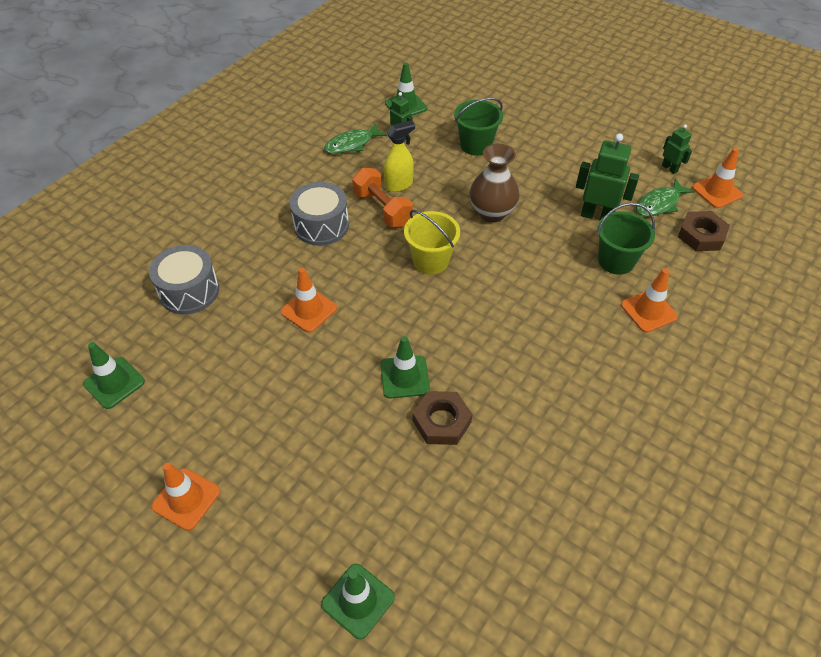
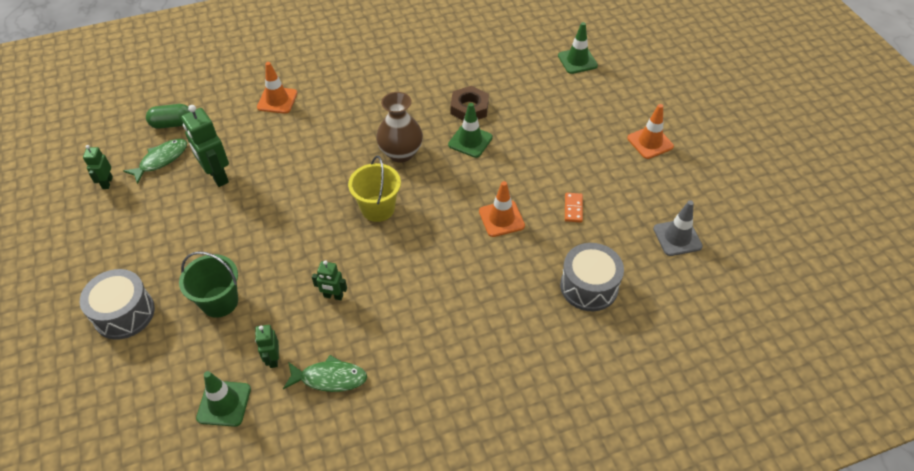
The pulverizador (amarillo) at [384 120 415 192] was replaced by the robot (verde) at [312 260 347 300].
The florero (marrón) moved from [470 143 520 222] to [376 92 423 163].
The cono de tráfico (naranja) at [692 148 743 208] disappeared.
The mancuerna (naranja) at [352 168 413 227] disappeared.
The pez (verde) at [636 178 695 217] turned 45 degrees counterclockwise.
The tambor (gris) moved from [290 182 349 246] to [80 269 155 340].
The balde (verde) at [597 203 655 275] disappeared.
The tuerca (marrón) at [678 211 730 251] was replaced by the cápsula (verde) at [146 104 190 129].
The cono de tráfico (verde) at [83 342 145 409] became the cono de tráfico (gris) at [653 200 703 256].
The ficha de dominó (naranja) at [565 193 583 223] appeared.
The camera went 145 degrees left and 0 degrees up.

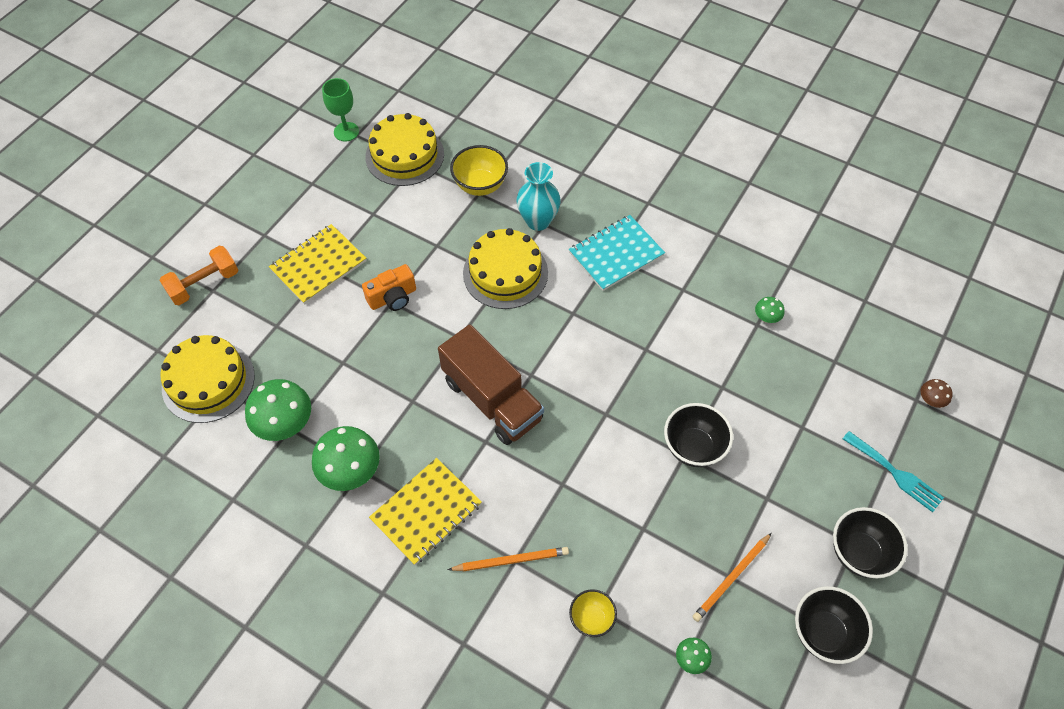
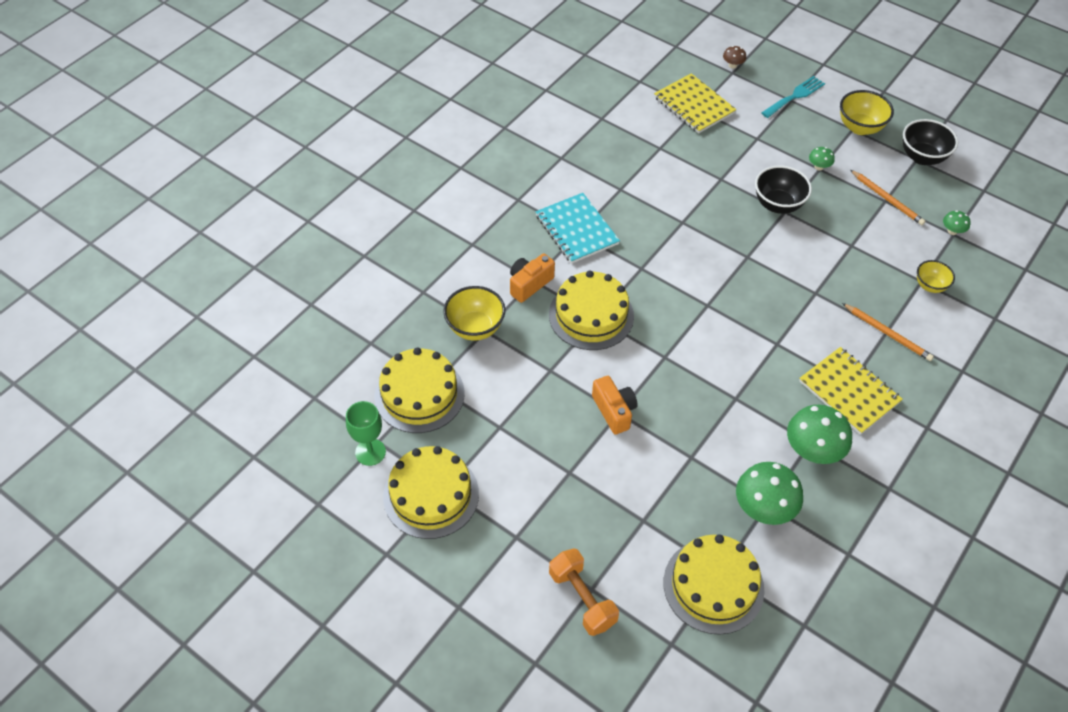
The florero (turquesa) at [516 162 561 231] was replaced by the cámara (naranja) at [510 253 555 303].
The cuaderno (amarillo) moved from [269 224 366 305] to [654 73 737 134].
The seta (verde) moved from [755 297 784 323] to [809 147 835 171].
The camión (marrón) at [438 324 544 445] disappeared.
The cuenco (negro) at [833 507 908 578] became the cuenco (amarillo) at [840 90 894 135].
The lápiz (naranja) at [448 547 569 571] turned 135 degrees clockwise.
The tarta (amarillo) at [383 446 479 539] appeared.
The camera went 85 degrees left and 5 degrees down.

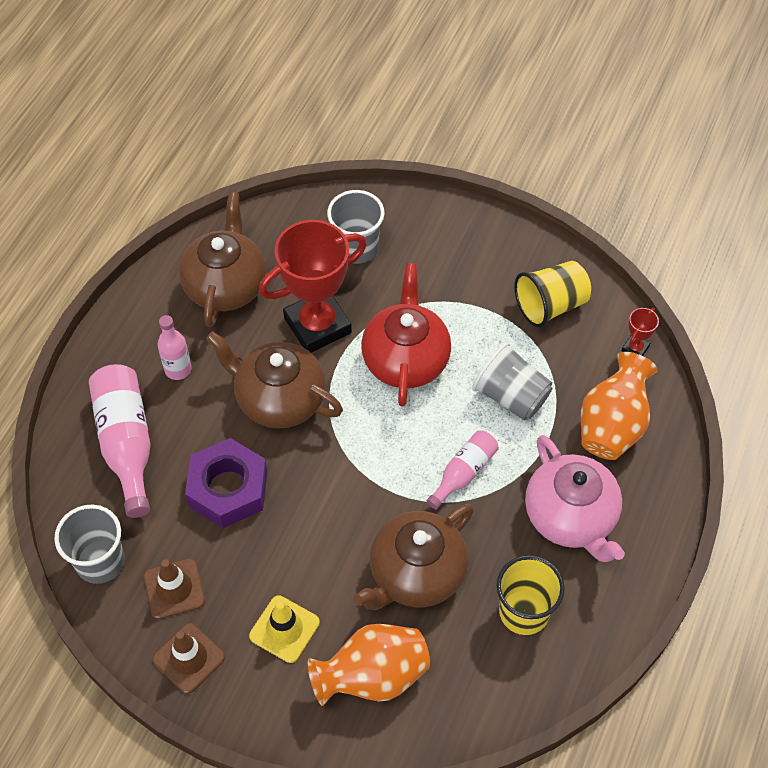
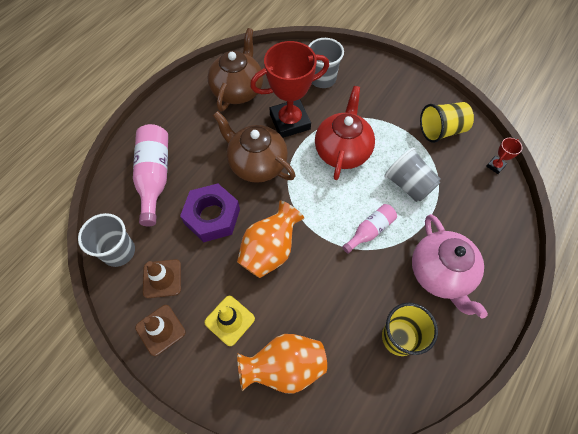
The botella (rosa) at [158 315 192 380] disappeared.
The florero (naranja) moved from [581 352 658 460] to [237 200 305 278].
The tetera (marrón) at [353 504 474 610] disappeared.
The camera went 10 degrees right and 5 degrees up.

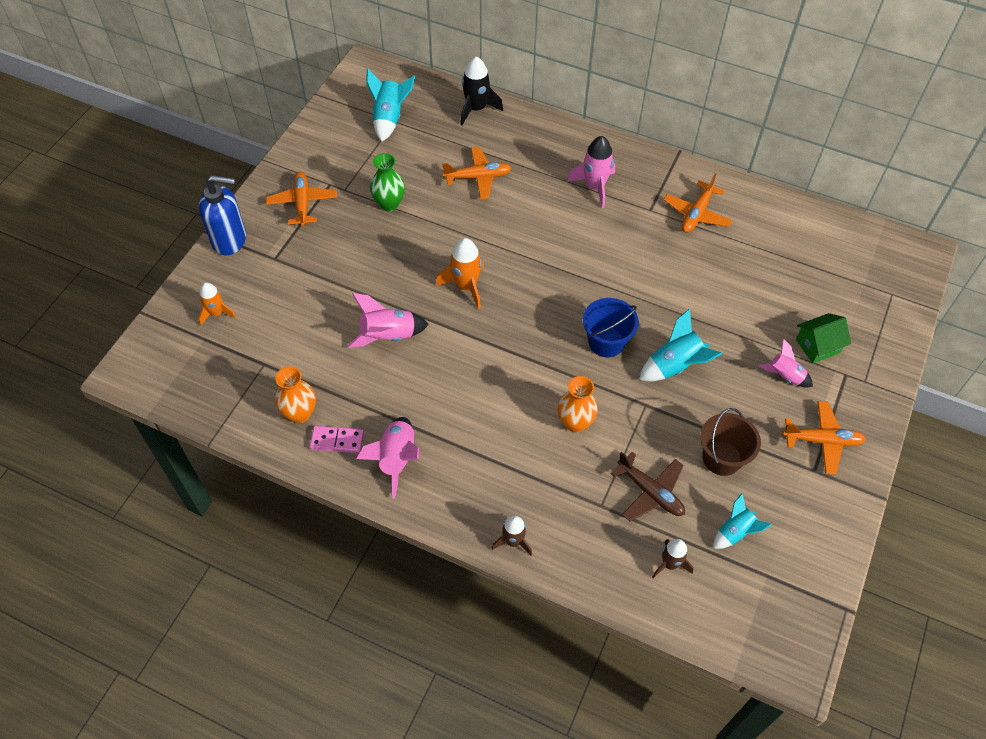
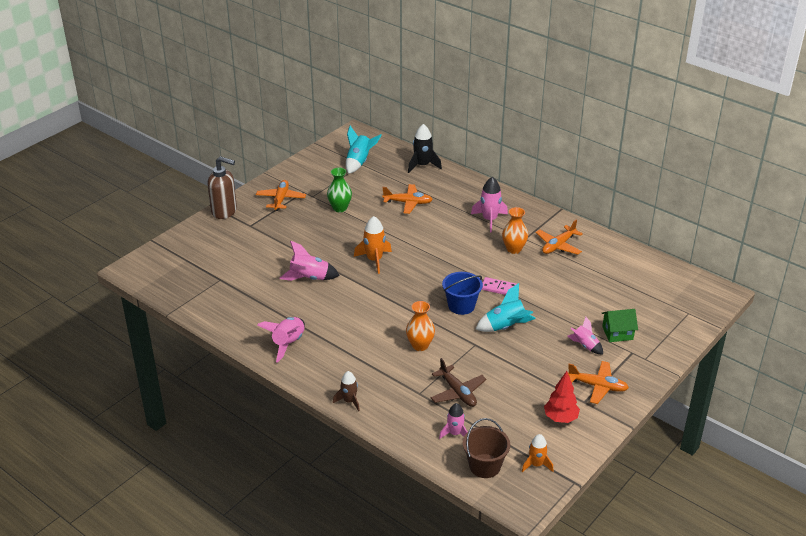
The dispensador de jabón (azul) at [199 175 246 256] became the dispensador de jabón (marrón) at [207 156 237 219].
The cohete (naranja) moved from [199 283 236 325] to [522 434 553 472].
The florero (naranja) moved from [275 366 316 423] to [502 207 528 254].
The balde (marrón) moved from [700 408 761 476] to [463 418 510 478].
The ficha de dominó (rosa) moved from [310 426 364 453] to [482 277 517 295].
The cohete (turquesa) at [713 493 772 549] disappeared.
The cohete (marrón) at [652 539 694 578] became the cohete (rosa) at [439 403 467 439].
The árbol (rojo) at [544 371 580 423] appeared.
The camera went 15 degrees right and 20 degrees down.

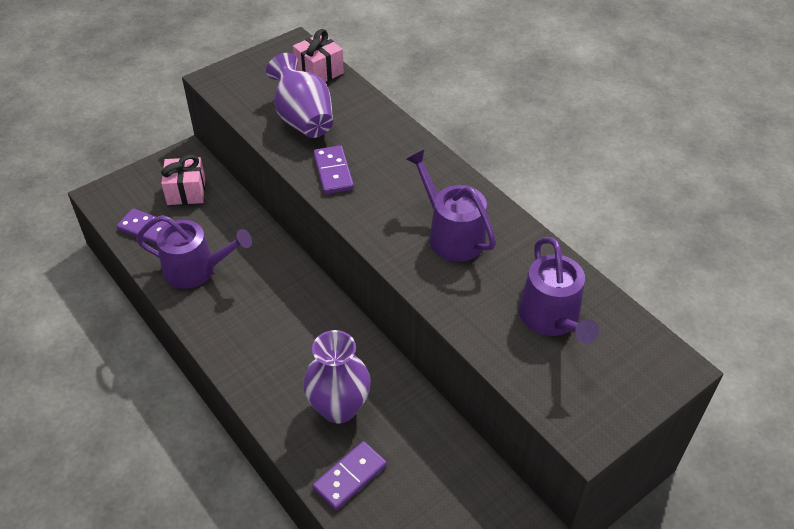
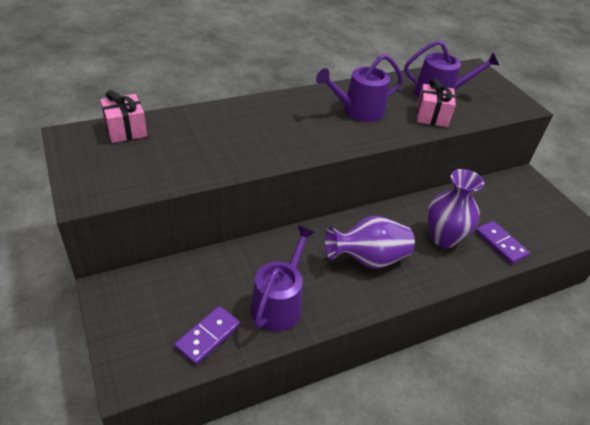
The florero (morado) moved from [266 53 333 138] to [325 216 415 269].
The ficha de dominó (morado) at [313 145 354 194] disappeared.
The regalo (rosa) moved from [161 155 205 205] to [417 78 456 127].
The camera went 80 degrees left and 5 degrees down.

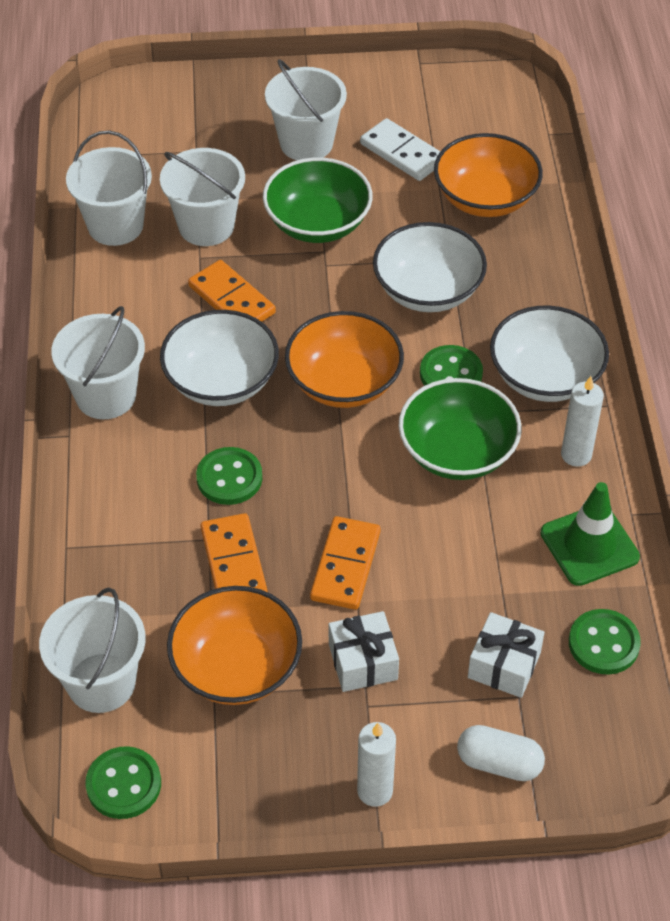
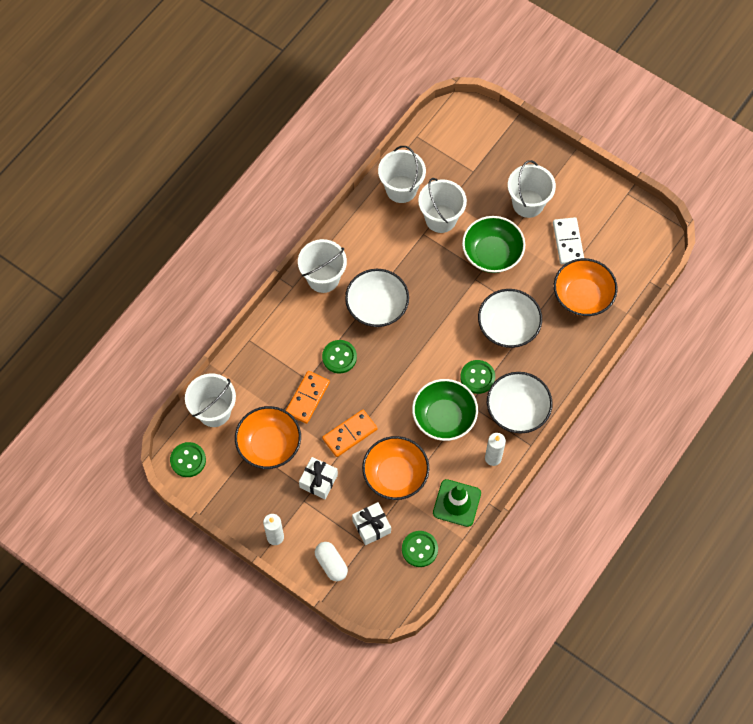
The ficha de dominó (naranja) at [188 260 276 322] disappeared.
The cuenco (naranja) moved from [285 311 404 408] to [362 436 429 500].
The camera went 40 degrees right and 15 degrees up.

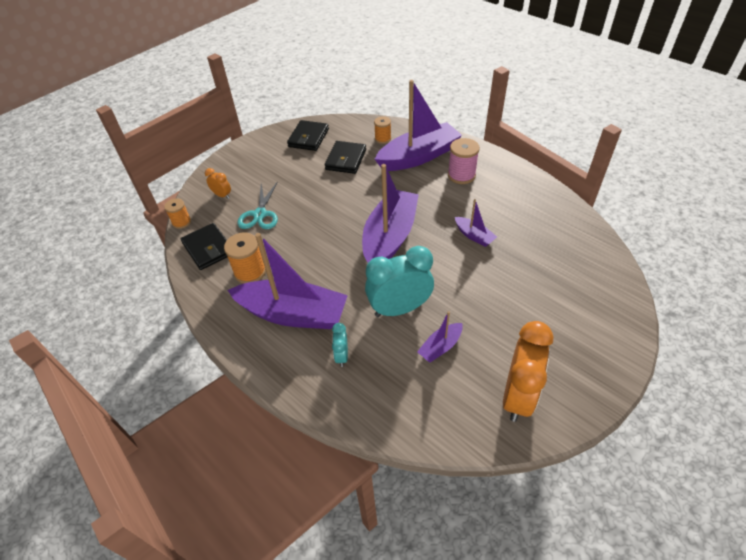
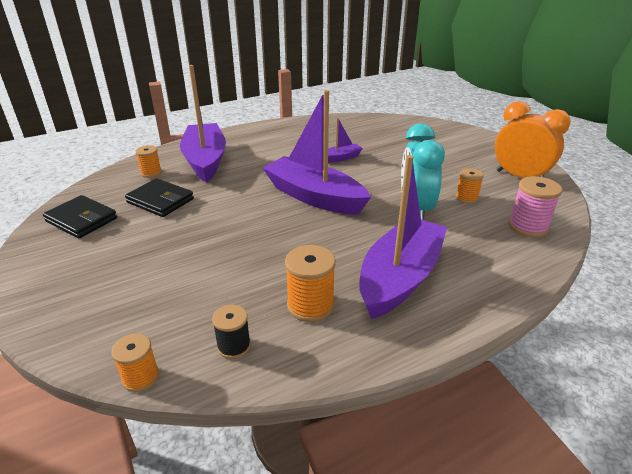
The carrete (rosa) moved from [448 138 480 184] to [508 176 562 237].
The despertador (naranja) at [205 168 231 199] disappeared.
The tijeras (turquesa) at [237 182 278 229] disappeared.
The cartera (negro) at [181 223 228 270] was replaced by the carrete (negro) at [212 305 251 359].
The barco (morado) at [417 311 463 363] was replaced by the carrete (naranja) at [456 168 484 204].
The despertador (turquesa) at [332 323 348 367] disappeared.
The camera went 75 degrees left and 15 degrees down.

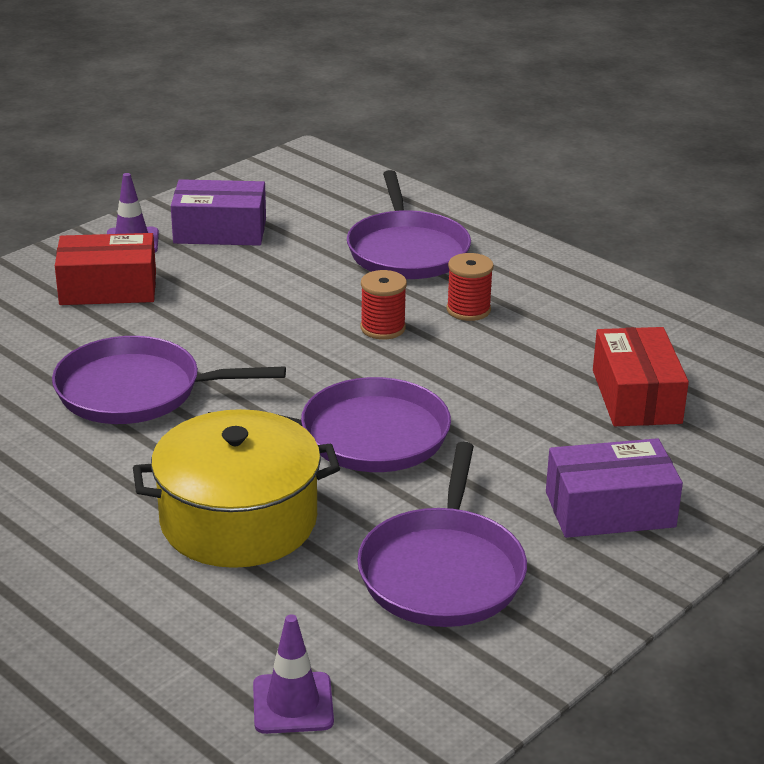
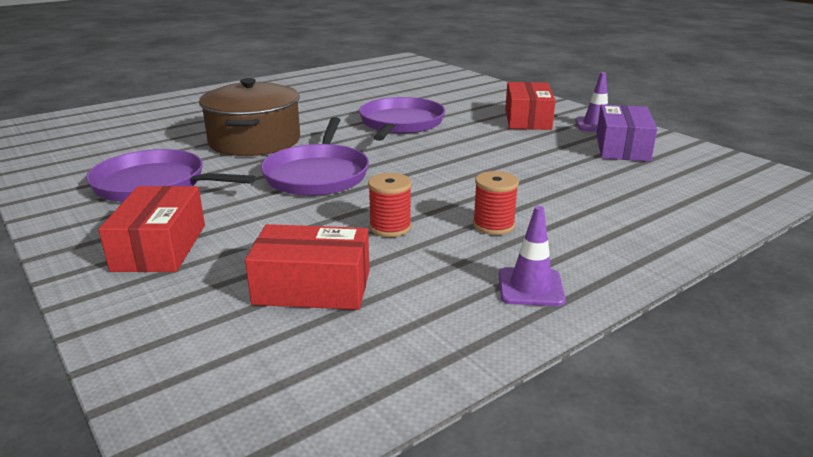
The sartén (morado) at [347 170 471 279] disappeared.
The carrete (rojo) moved from [360 270 407 340] to [368 173 412 237].
The olla (amarillo) at [133 409 340 568] became the olla (marrón) at [199 78 300 156].
The caja (morado) at [546 438 683 538] became the caja (rojo) at [99 186 205 272].
The cono de tráfico (morado) moved from [253 614 334 734] to [499 206 566 306].
The camera went 100 degrees right and 5 degrees down.

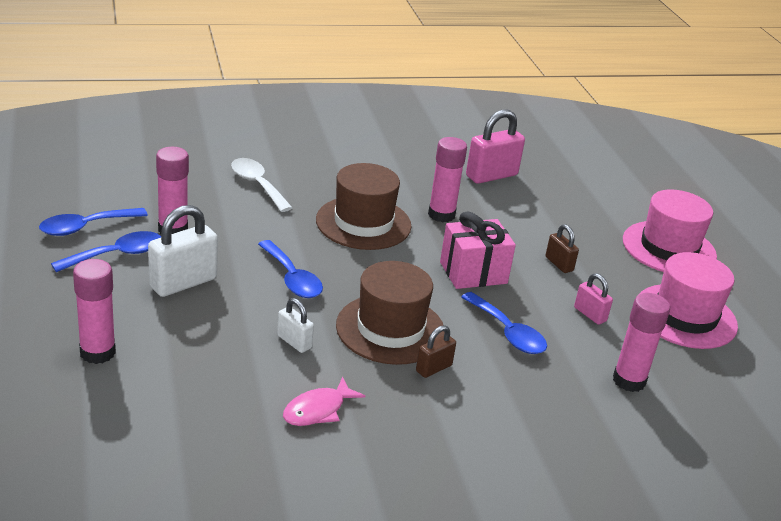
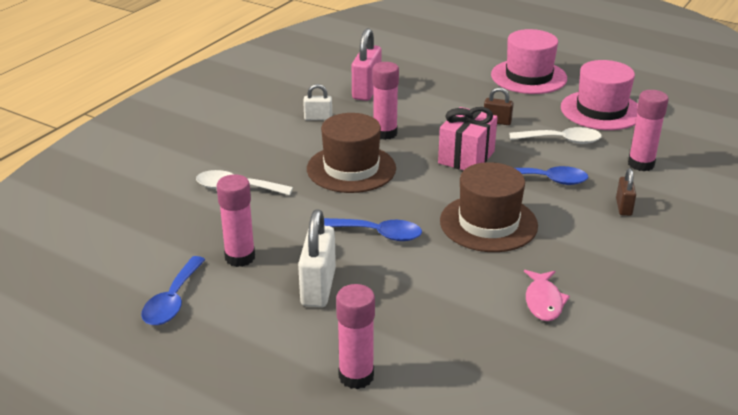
The cuchara (azul) at [51 231 161 272] disappeared.
The candado (rosa) at [574 273 613 325] was replaced by the cuchara (blanco) at [509 127 602 144].
The candado (blanco) moved from [277 298 314 353] to [303 84 332 120].
The candado (marrón) moved from [416 325 456 378] to [616 168 636 216].
The camera went 40 degrees left and 0 degrees up.

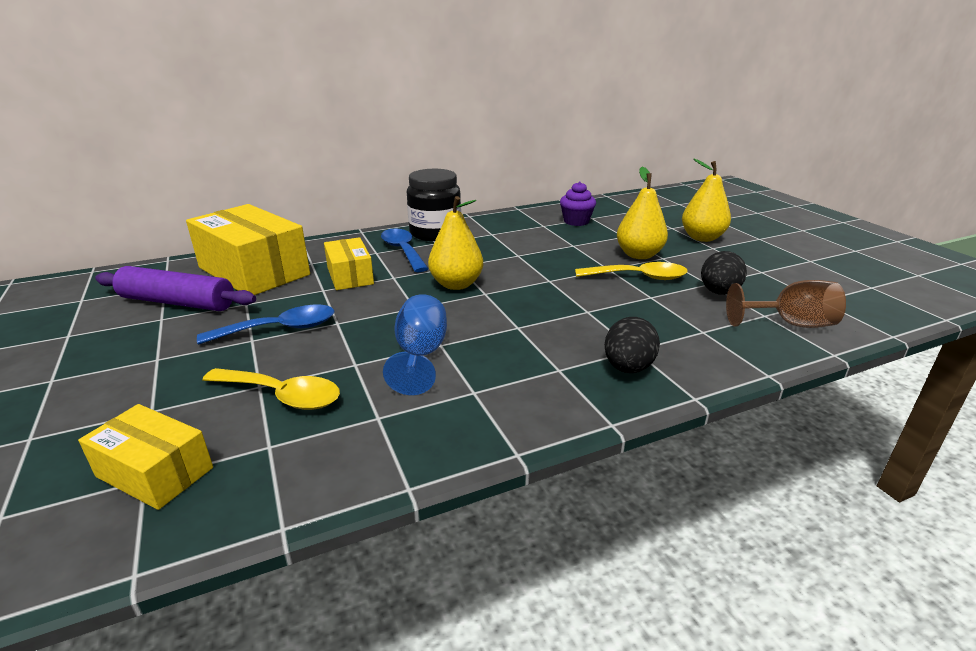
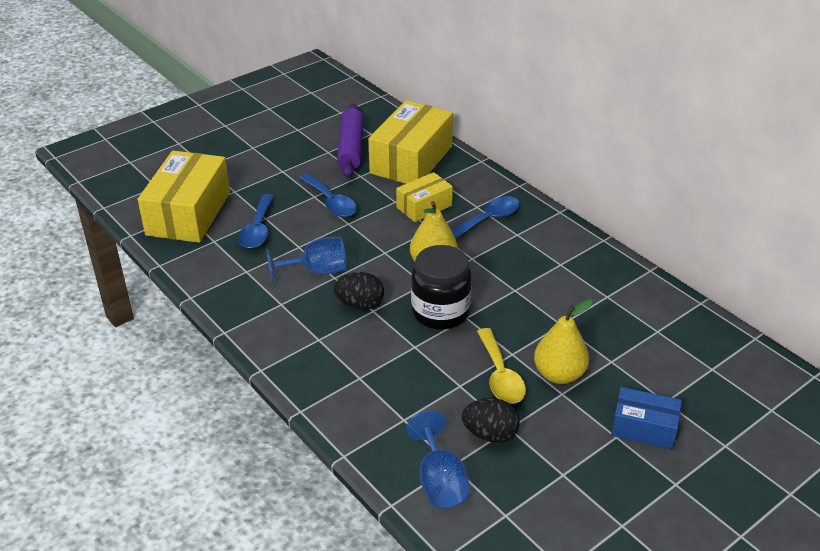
The pera (amarillo) at [682 159 731 242] was replaced by the caja (azul) at [611 387 682 449].
The tarro (negro) moved from [407 169 461 241] to [411 245 471 329].
The magdalena (morado) at [560 182 596 226] disappeared.
The copa (marrón) at [726 280 846 328] became the copa (azul) at [406 410 470 509].
The huevo (negro) moved from [605 317 660 373] to [334 272 384 310].
The cuchara (amarillo) at [203 368 340 410] became the cuchara (azul) at [238 194 274 249].
The caja (amarillo) at [78 404 213 510] changed to 1.82 times the size.
The camera went 75 degrees right and 10 degrees up.

